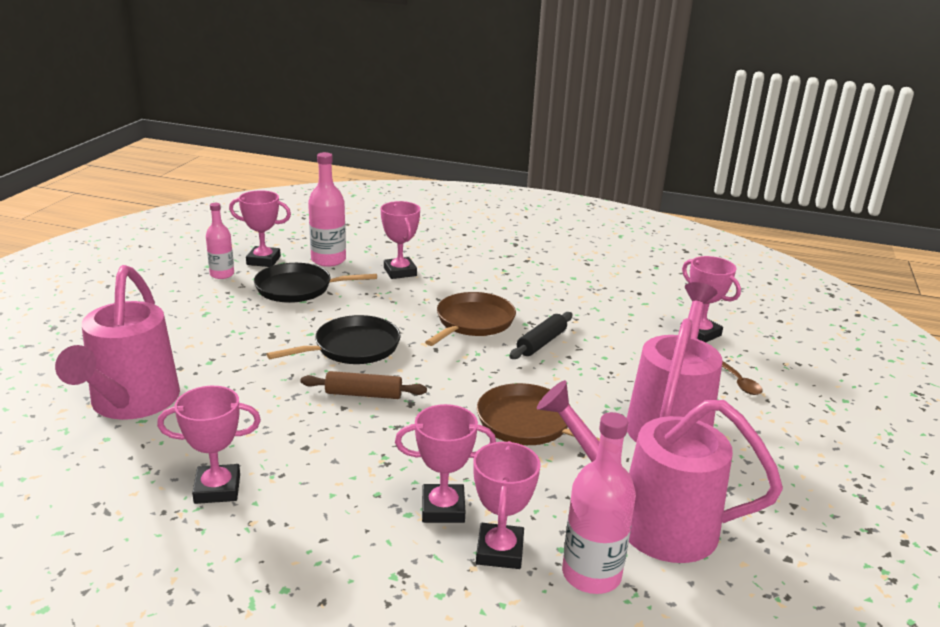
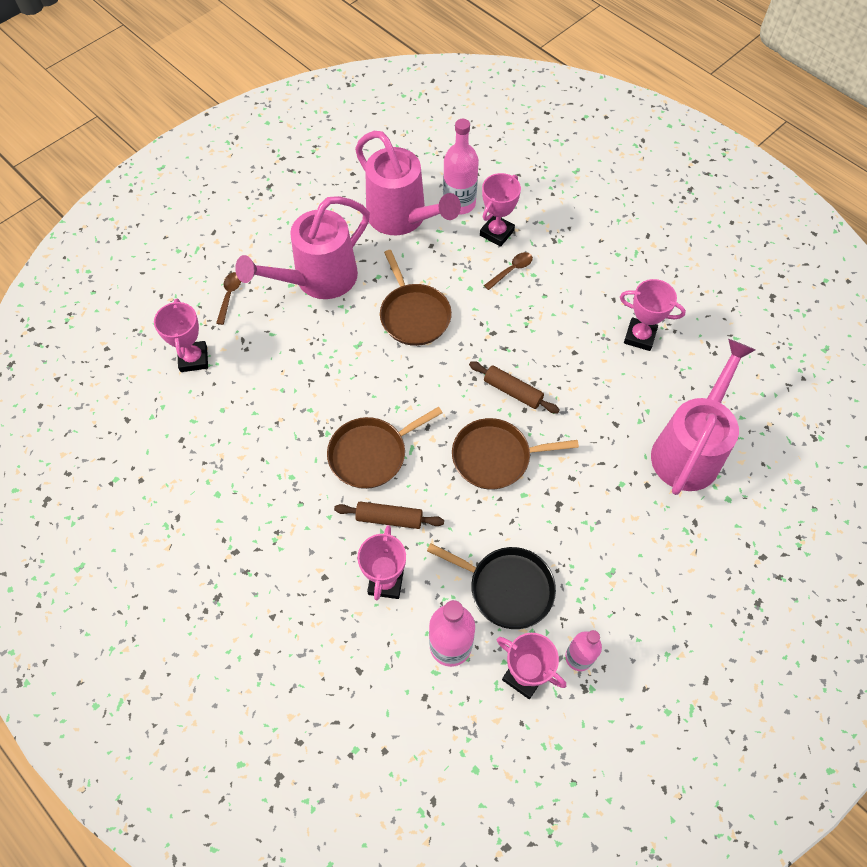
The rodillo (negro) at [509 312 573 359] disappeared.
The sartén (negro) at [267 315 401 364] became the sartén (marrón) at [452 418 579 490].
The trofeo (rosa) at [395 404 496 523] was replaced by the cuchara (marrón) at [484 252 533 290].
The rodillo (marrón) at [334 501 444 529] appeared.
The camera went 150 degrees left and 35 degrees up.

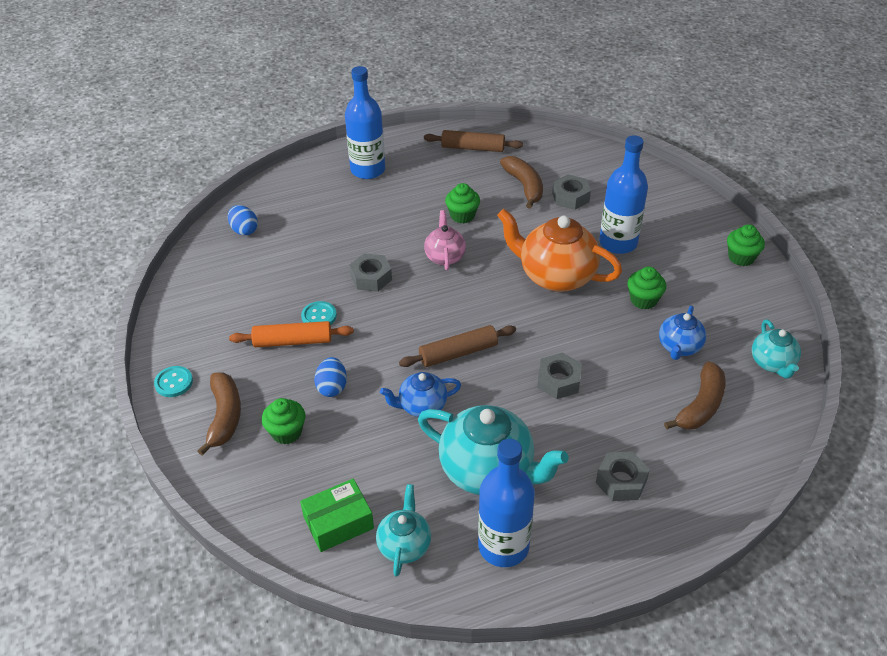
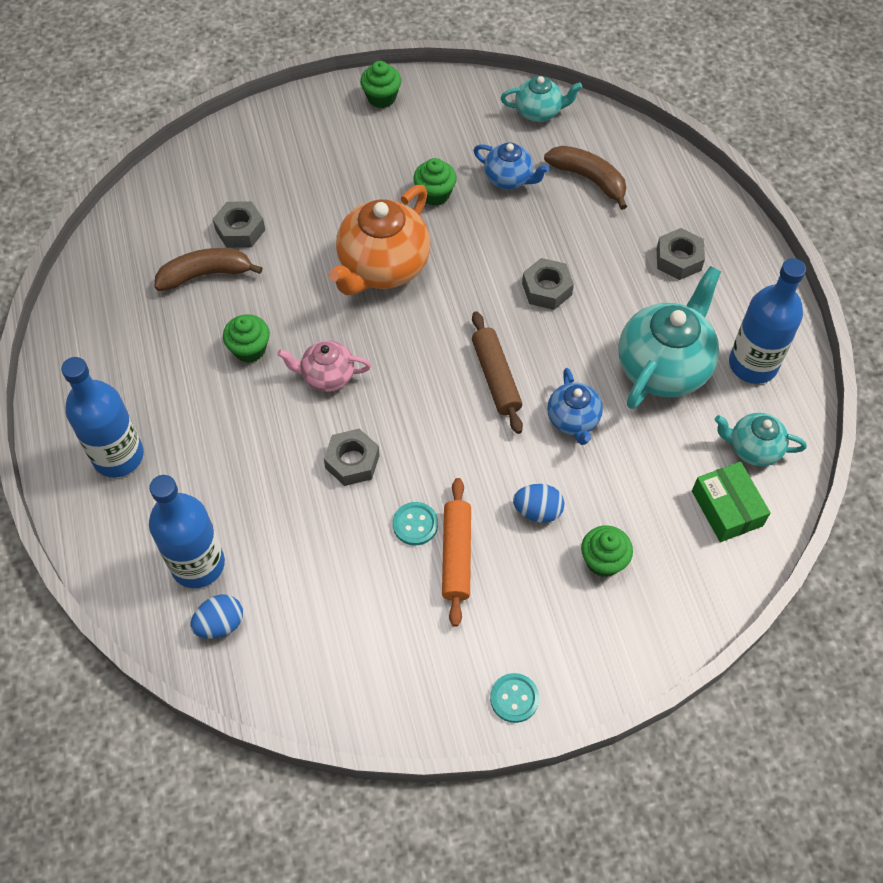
The rodillo (marrón) at [424 130 523 152] disappeared.
The botella (azul) moved from [599 135 648 254] to [149 475 225 588].
The plátano (marrón) at [198 373 241 456] disappeared.
The camera went 85 degrees left and 15 degrees up.

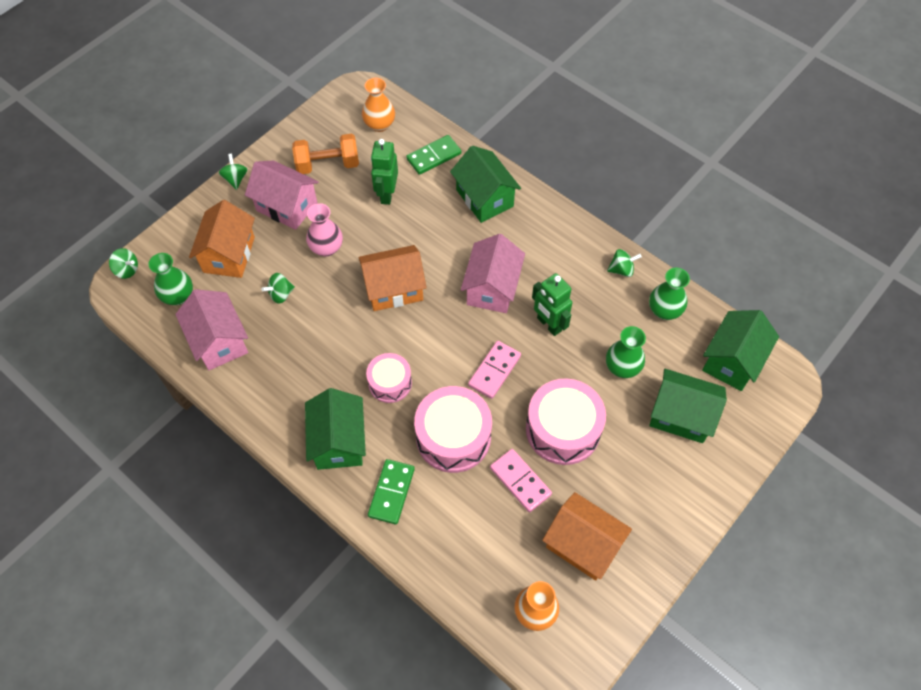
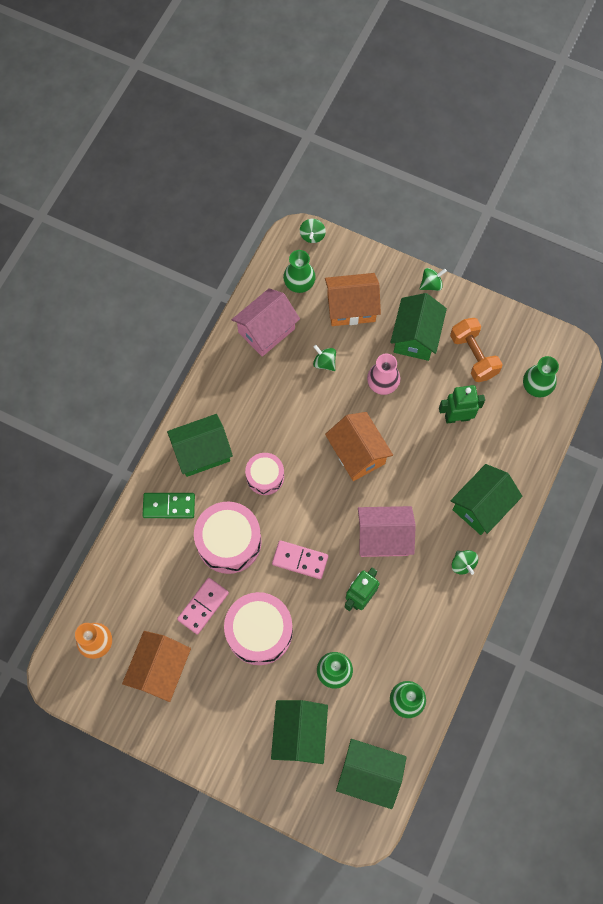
The florero (naranja) at [362 78 395 132] became the florero (verde) at [523 356 559 398].
The ficha de dominó (verde) at [406 135 461 175] disappeared.
The casa (rosa) at [245 161 319 230] became the casa (verde) at [390 293 447 361].
The peonza (verde) moved from [607 249 642 277] to [452 550 478 575].
The camera went 75 degrees right and 10 degrees up.

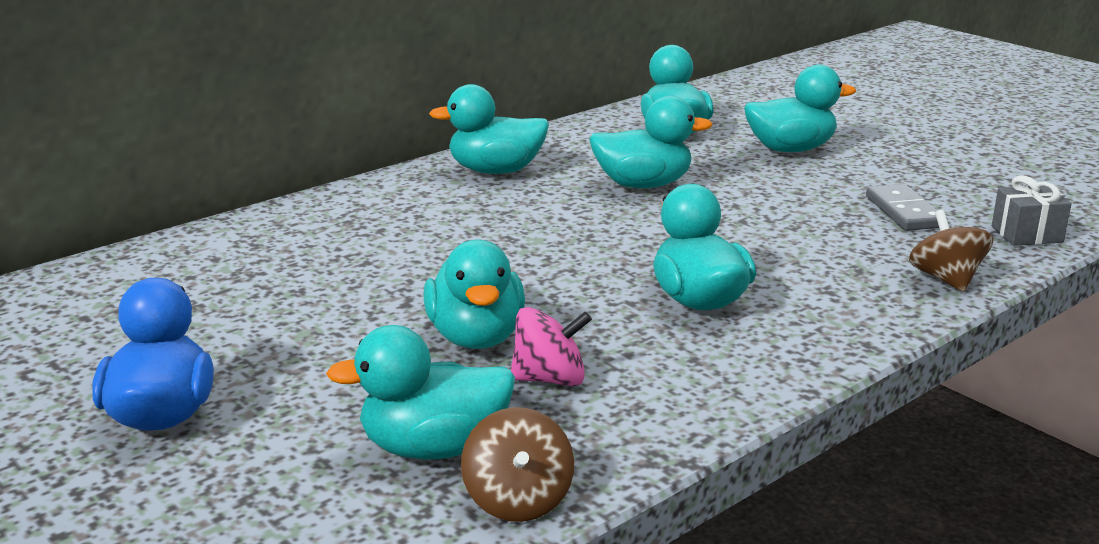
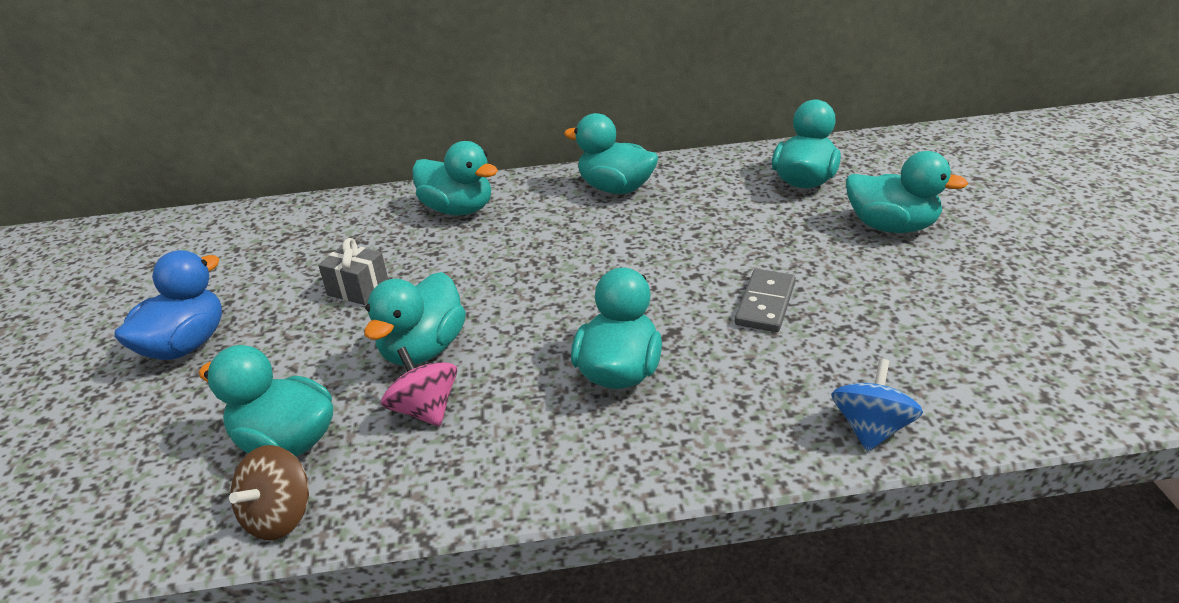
The pato (turquesa) moved from [589 95 712 188] to [412 141 498 215].
The regalo (gris) moved from [991 175 1072 246] to [318 238 388 305].
The ficha de dominó (gris) moved from [866 184 947 231] to [735 269 796 332].
The peonza (marrón) at [909 210 994 292] became the peonza (azul) at [831 359 923 452].
The peonza (rosa) at [511 307 592 386] turned 150 degrees counterclockwise.
The camera went 35 degrees right and 10 degrees up.

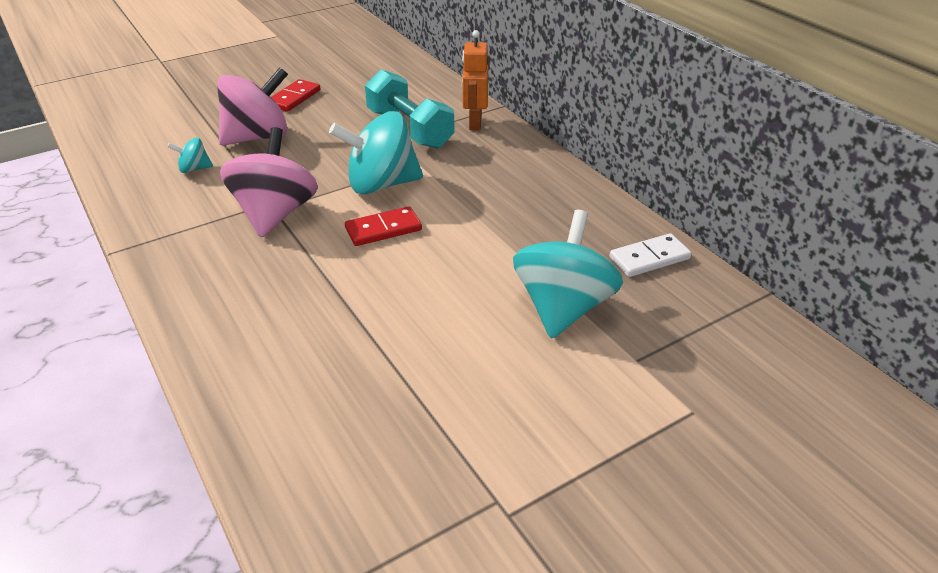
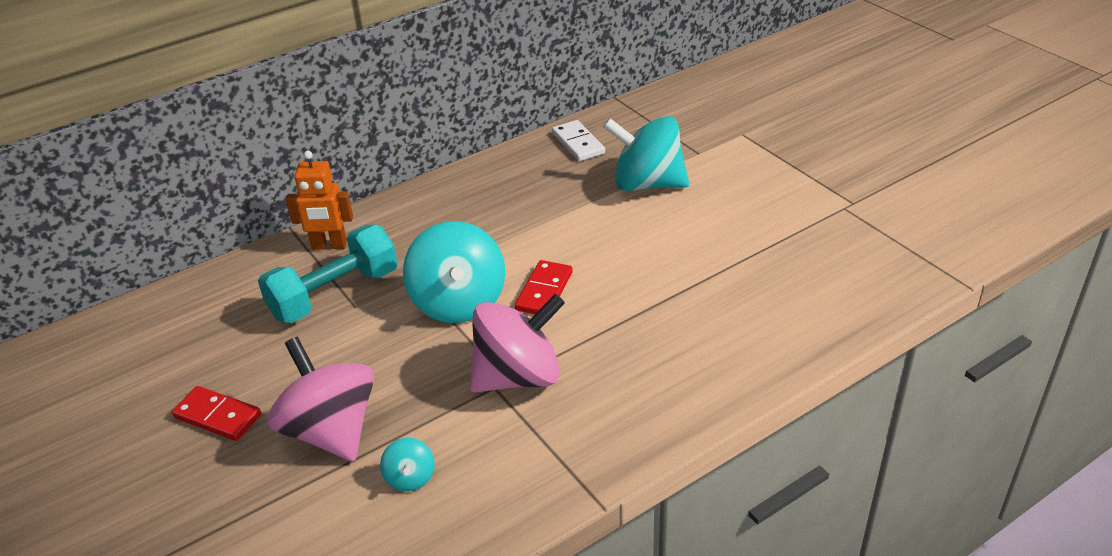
The peonza (rosa) at [220 127 318 237] turned 150 degrees clockwise.
The ficha de dominó (rojo) at [345 206 422 246] turned 45 degrees clockwise.
The camera went 90 degrees left and 0 degrees up.

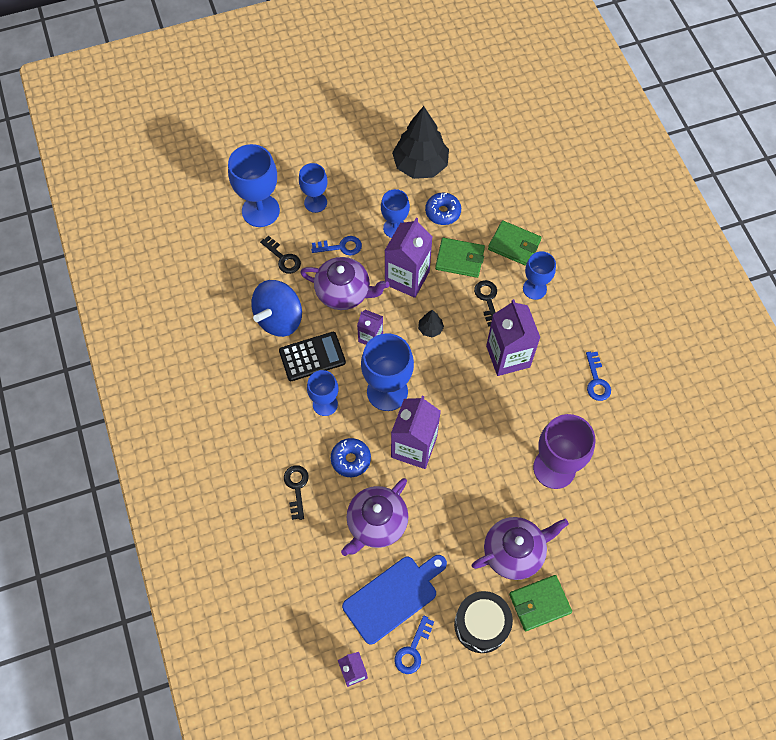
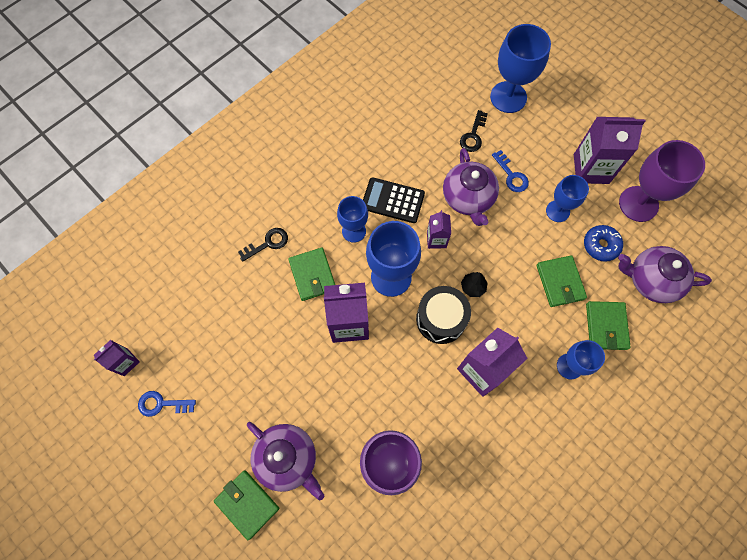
The árbol (negro) at [392 106 449 179] was replaced by the copa (morado) at [619 140 705 222].
The copa (azul) at [299 163 327 213] disappeared.
The cartón de leche (morado) moved from [385 218 433 298] to [574 117 646 184].
The peonza (azul) at [251 280 302 337] disappeared.
The llave (negro) at [474 280 497 327] disappeared.
The calculadora (negro) at [279 332 346 381] turned 150 degrees clockwise.
The llave (azul) at [586 352 611 401] disappeared.
The rosquilla (azul) at [331 438 371 477] was replaced by the cartera (verde) at [288 248 335 301].
The tetera (morado) moved from [341 478 408 556] to [618 246 712 303].
The tabla de cortar (azul) at [342 555 447 645] disappeared.
The tambor (negro) moved from [454 591 513 653] to [416 286 471 344].
The camera went 65 degrees right and 5 degrees up.

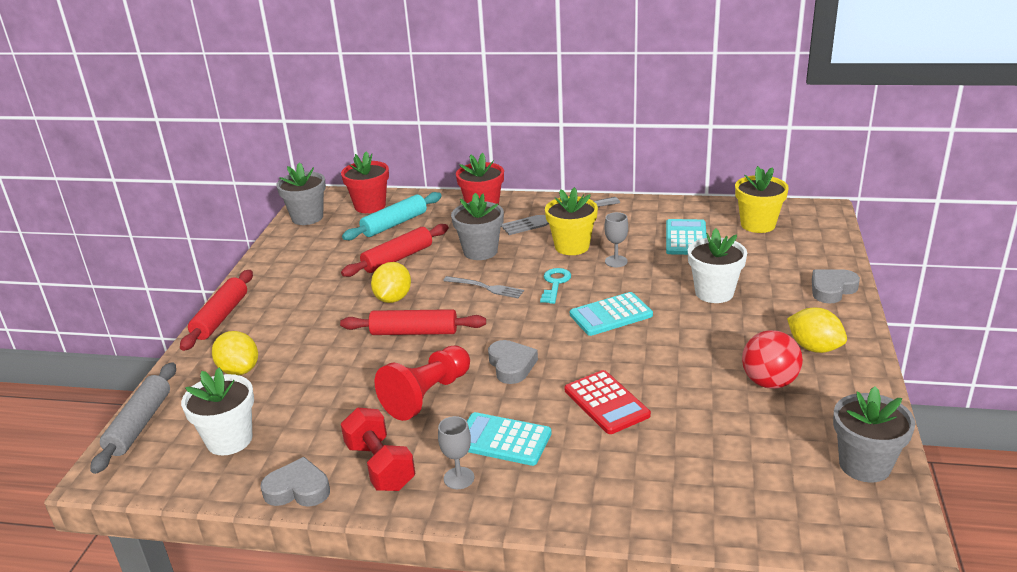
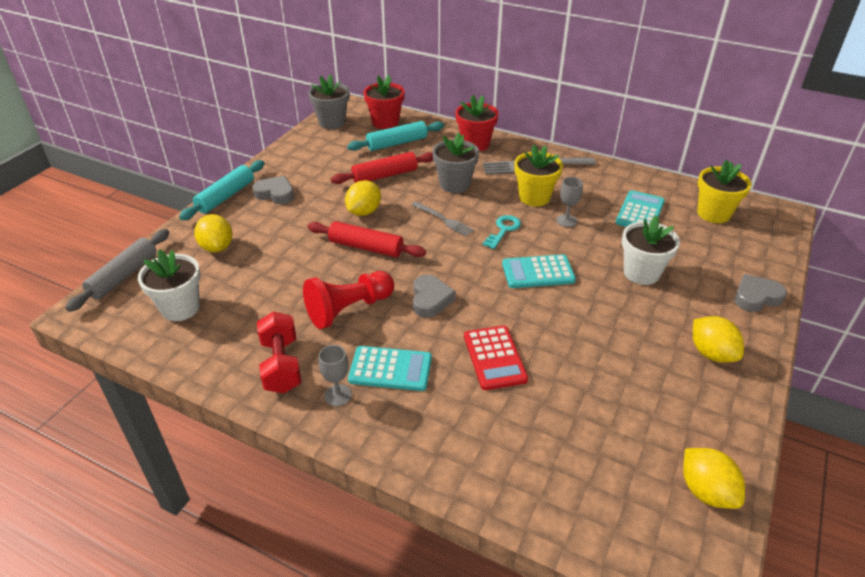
The rodillo (rojo) at [180 270 253 351] became the rodillo (turquesa) at [179 160 265 220].
The pelota (rojo) at [742 330 803 389] disappeared.
The maceta (gris) at [833 386 915 482] was replaced by the limón (amarillo) at [683 448 745 509].
The calculadora (turquesa) at [467 412 551 466] turned 150 degrees clockwise.
The corazón (gris) moved from [260 457 330 507] to [253 176 294 204].
The camera went 15 degrees right and 10 degrees up.

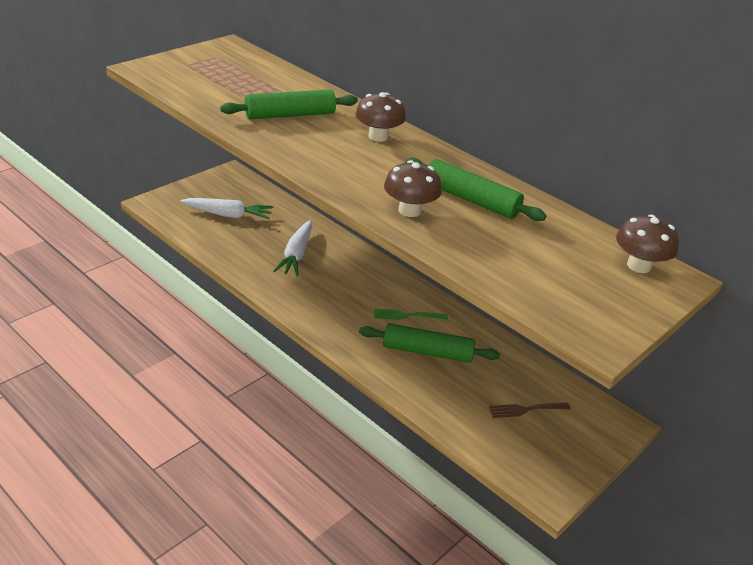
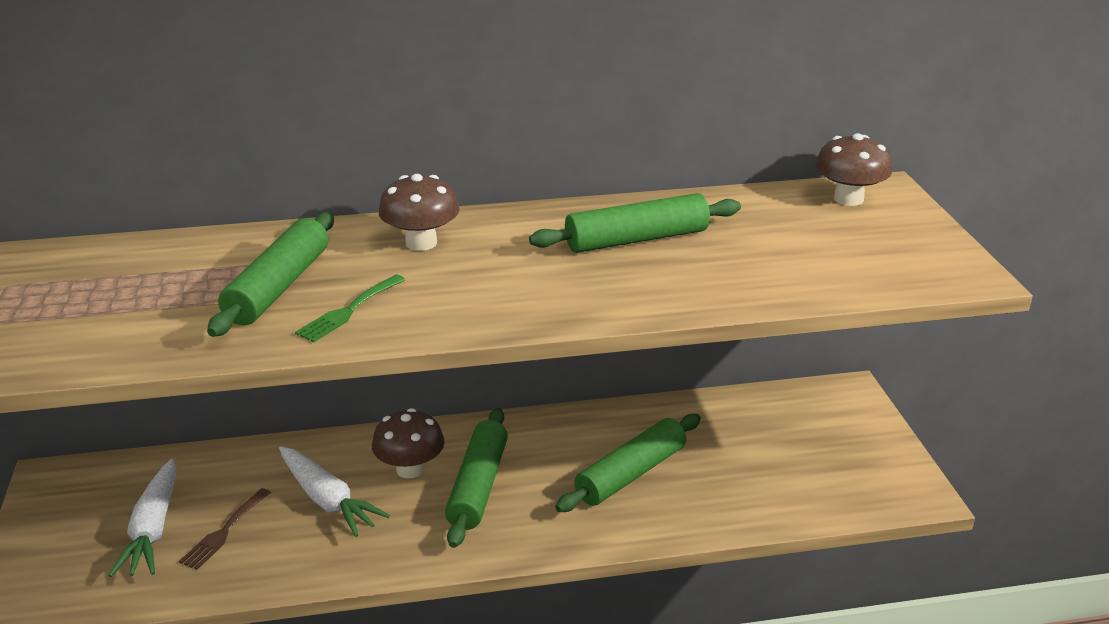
The seta (marrón) moved from [384 160 442 217] to [372 408 445 479].
The zanahoria (blanco) at [180 198 273 219] turned 135 degrees clockwise.
The tenedor (verde) moved from [374 309 448 320] to [295 275 405 342].
The tenedor (marrón) moved from [489 403 571 418] to [179 488 271 570].
The rodillo (verde) at [445 408 508 548] appeared.
The camera went 50 degrees left and 5 degrees down.

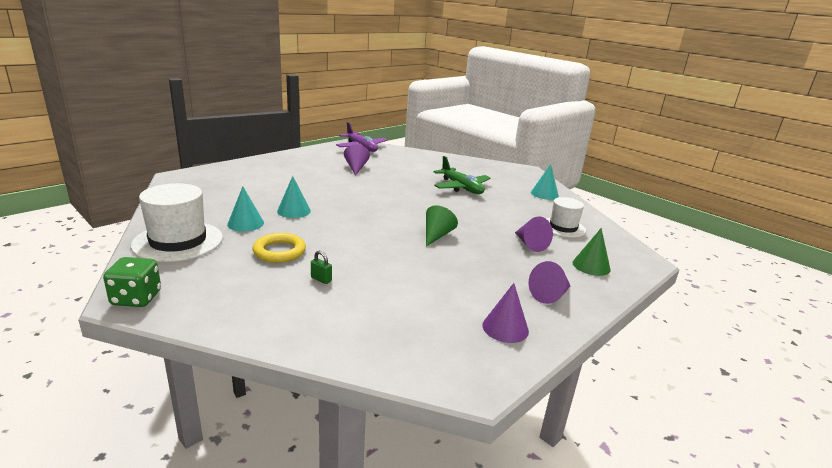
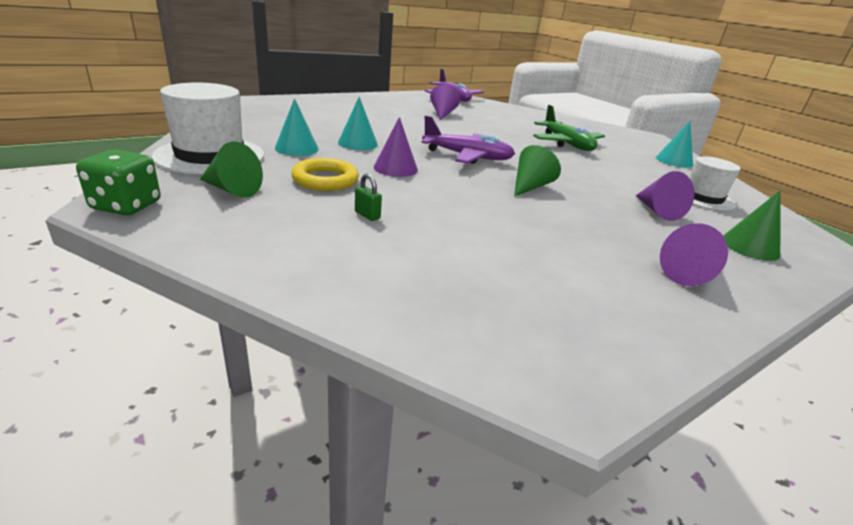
The cono (morado) moved from [482 283 529 343] to [374 117 418 177].
The avión (morado) at [422 116 515 164] appeared.
The cono (verde) at [200 142 263 198] appeared.
The camera went 10 degrees right and 5 degrees up.

